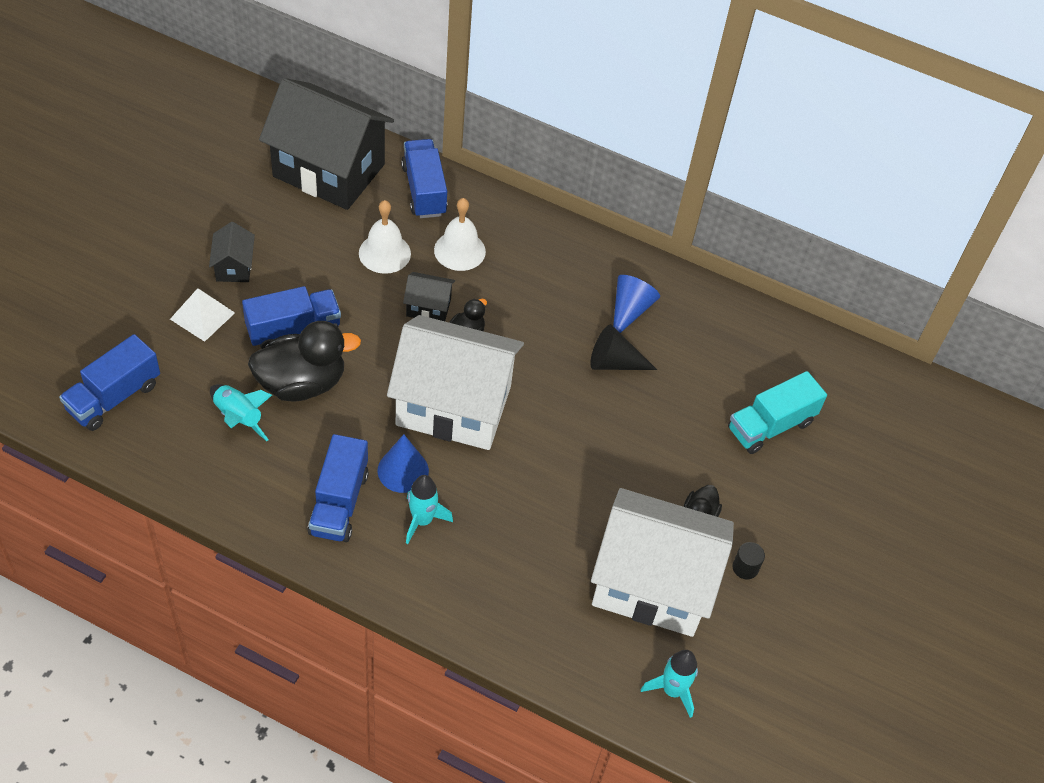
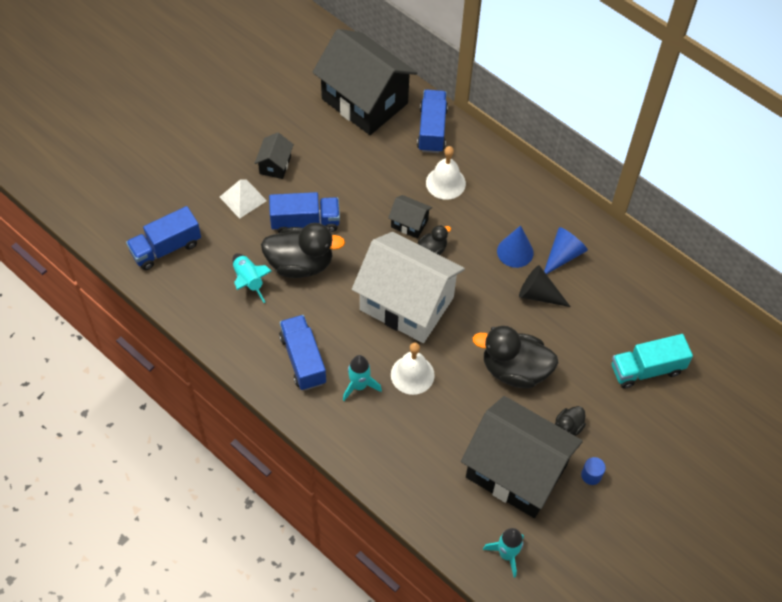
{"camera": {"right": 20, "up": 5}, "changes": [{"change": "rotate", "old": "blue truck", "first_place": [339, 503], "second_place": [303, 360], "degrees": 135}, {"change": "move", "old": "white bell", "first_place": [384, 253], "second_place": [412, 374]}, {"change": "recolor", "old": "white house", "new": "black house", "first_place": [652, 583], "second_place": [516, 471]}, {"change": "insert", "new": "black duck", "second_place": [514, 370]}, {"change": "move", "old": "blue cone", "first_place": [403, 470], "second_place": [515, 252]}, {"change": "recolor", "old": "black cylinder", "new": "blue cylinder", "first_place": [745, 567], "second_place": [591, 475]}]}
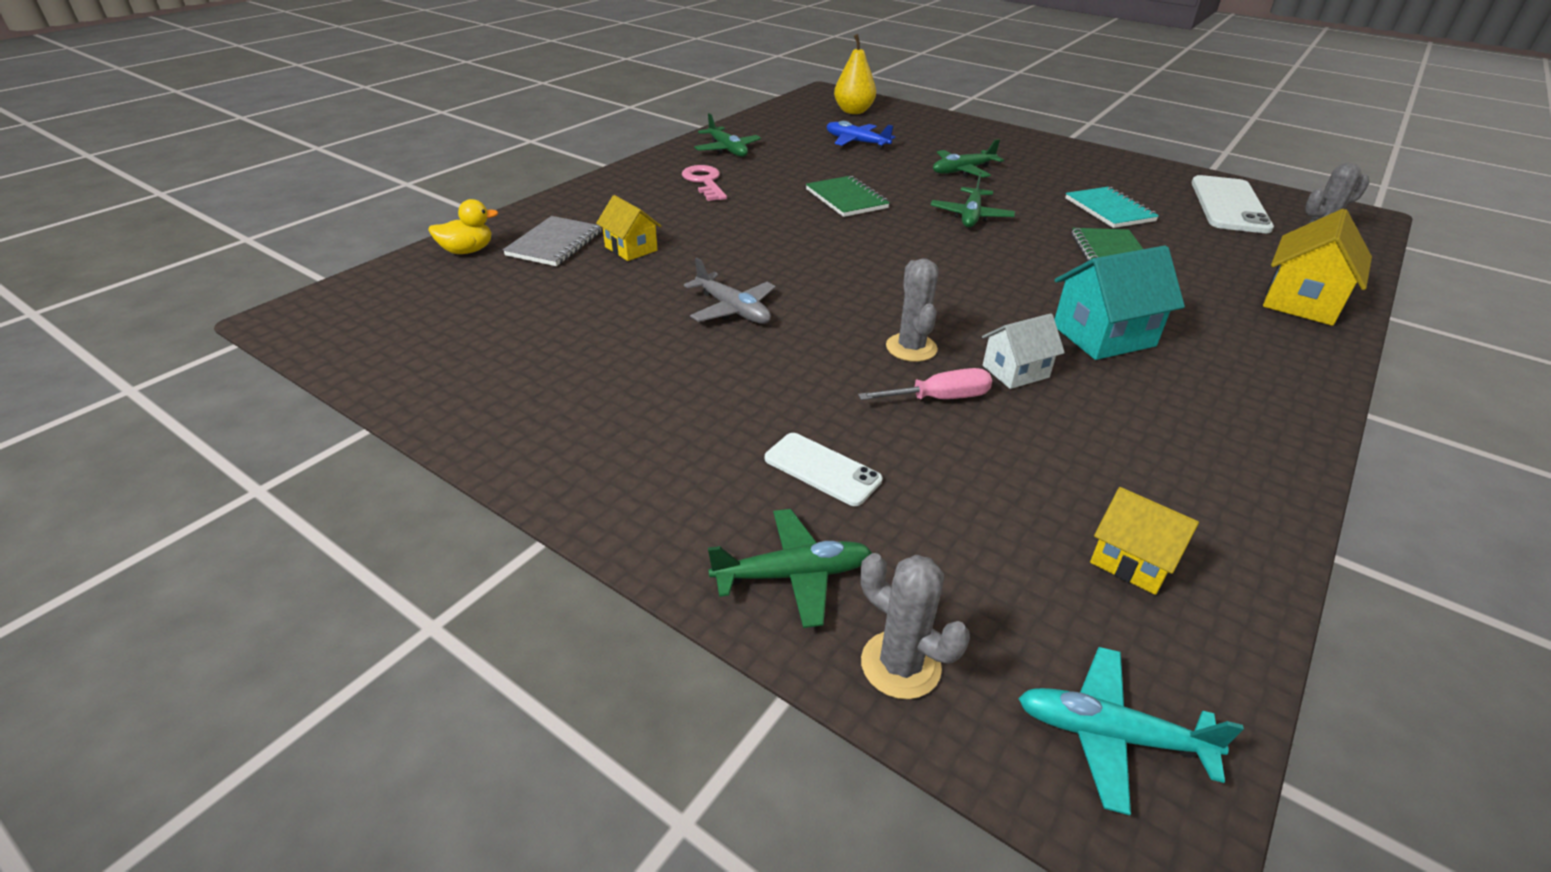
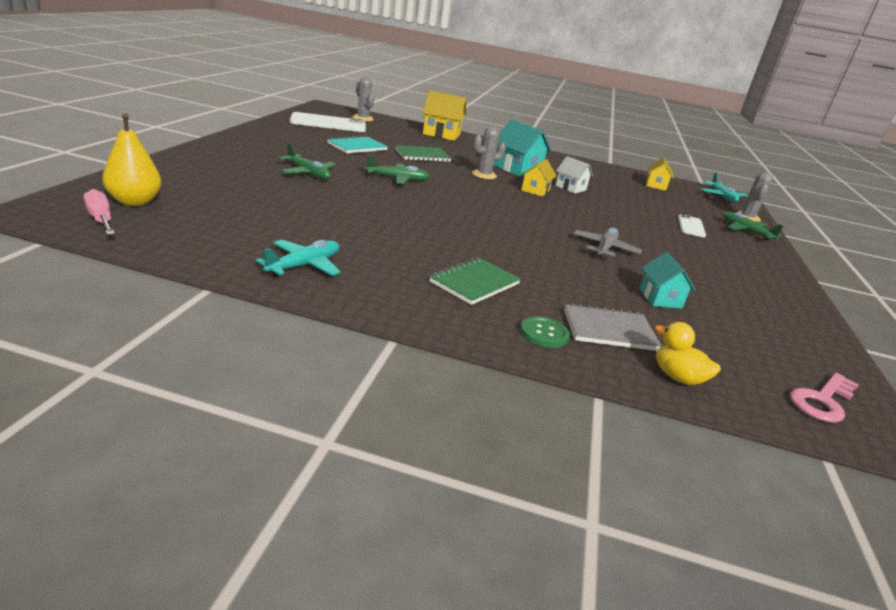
{"camera": {"right": -115, "up": -10}, "changes": [{"change": "move", "old": "pink screwdriver", "first_place": [939, 398], "second_place": [101, 219]}, {"change": "recolor", "old": "green plane", "new": "turquoise plane", "first_place": [727, 150], "second_place": [304, 265]}, {"change": "move", "old": "green notebook", "first_place": [846, 199], "second_place": [474, 283]}, {"change": "move", "old": "grey cactus", "first_place": [911, 348], "second_place": [484, 175]}, {"change": "insert", "new": "green button", "second_place": [544, 333]}, {"change": "move", "old": "yellow house", "first_place": [631, 249], "second_place": [535, 190]}, {"change": "insert", "new": "turquoise house", "second_place": [660, 298]}, {"change": "move", "old": "pink key", "first_place": [705, 182], "second_place": [822, 401]}, {"change": "delete", "old": "blue plane", "first_place": [856, 142]}]}
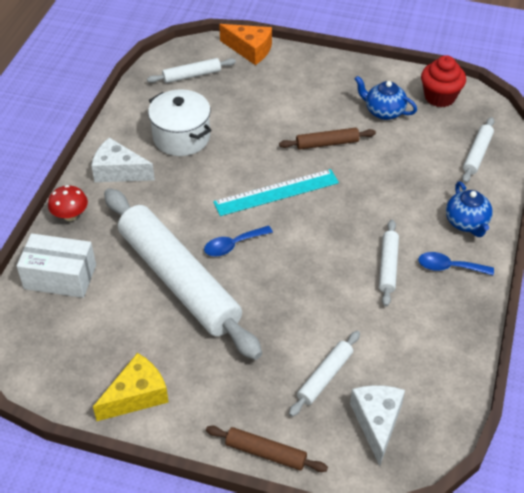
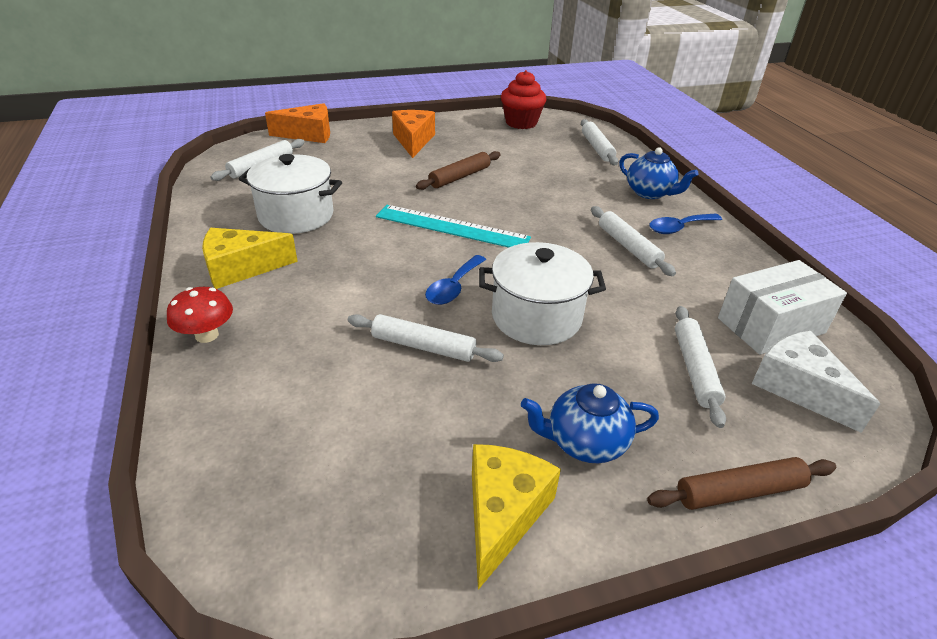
{"camera": {"right": -35, "up": -10}, "changes": [{"change": "recolor", "old": "white cheese", "new": "yellow cheese", "first_place": [118, 171], "second_place": [241, 268]}, {"change": "resize", "old": "white rolling pin", "first_place": [178, 280], "second_place": [423, 346], "factor": 0.42}, {"change": "rotate", "old": "turquoise ruler", "first_place": [276, 192], "second_place": [451, 227], "degrees": 75}, {"change": "insert", "new": "orange cheese", "second_place": [413, 141]}, {"change": "insert", "new": "white pot", "second_place": [536, 317]}, {"change": "move", "old": "blue teapot", "first_place": [383, 111], "second_place": [584, 442]}, {"change": "move", "old": "white box", "first_place": [60, 277], "second_place": [771, 325]}]}
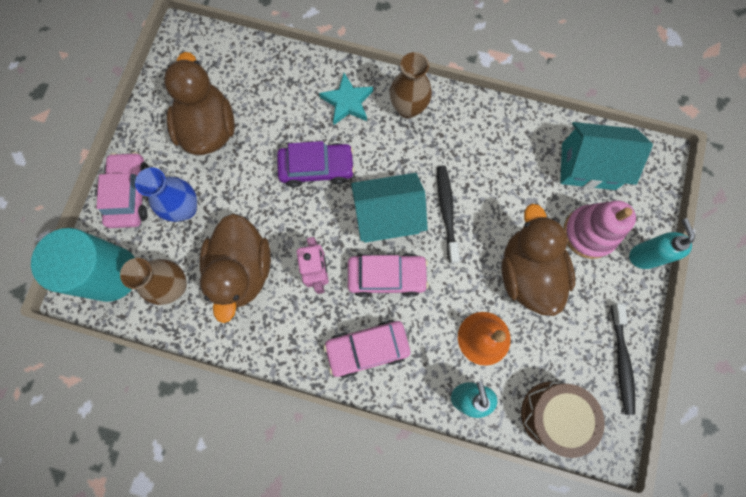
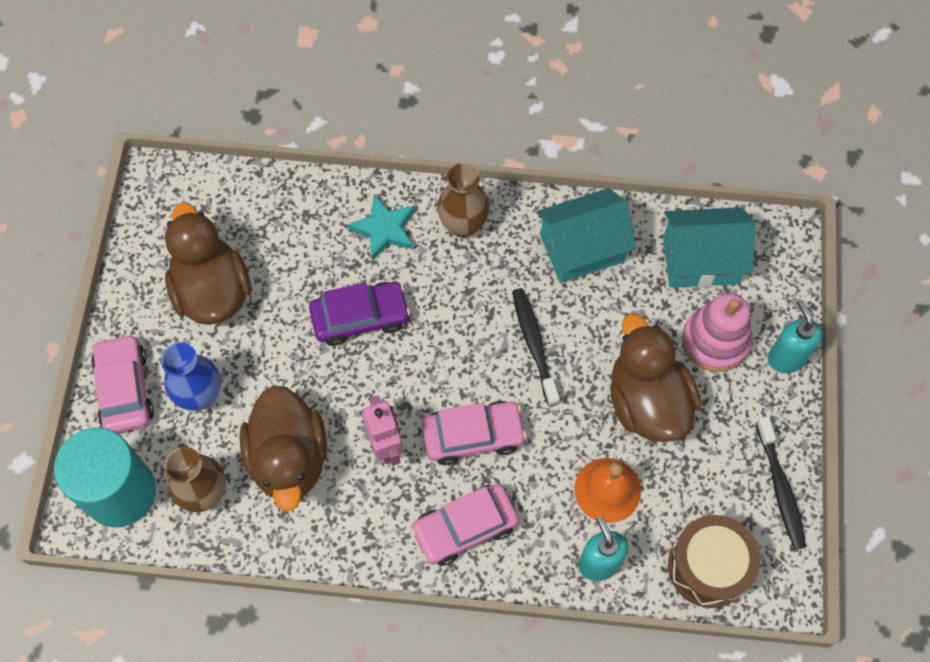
{"camera": {"right": -10, "up": -10}, "changes": [{"change": "move", "old": "turquoise house", "first_place": [387, 216], "second_place": [582, 249]}]}
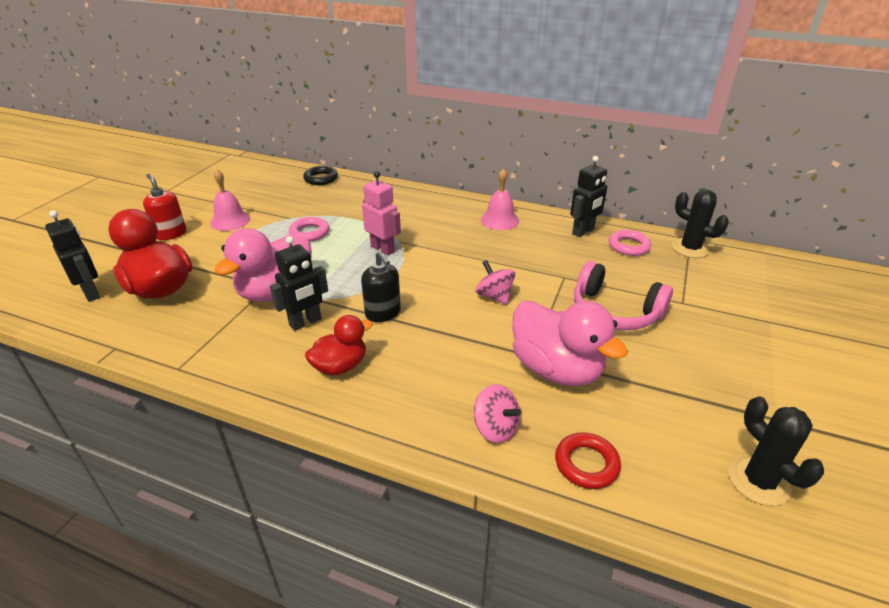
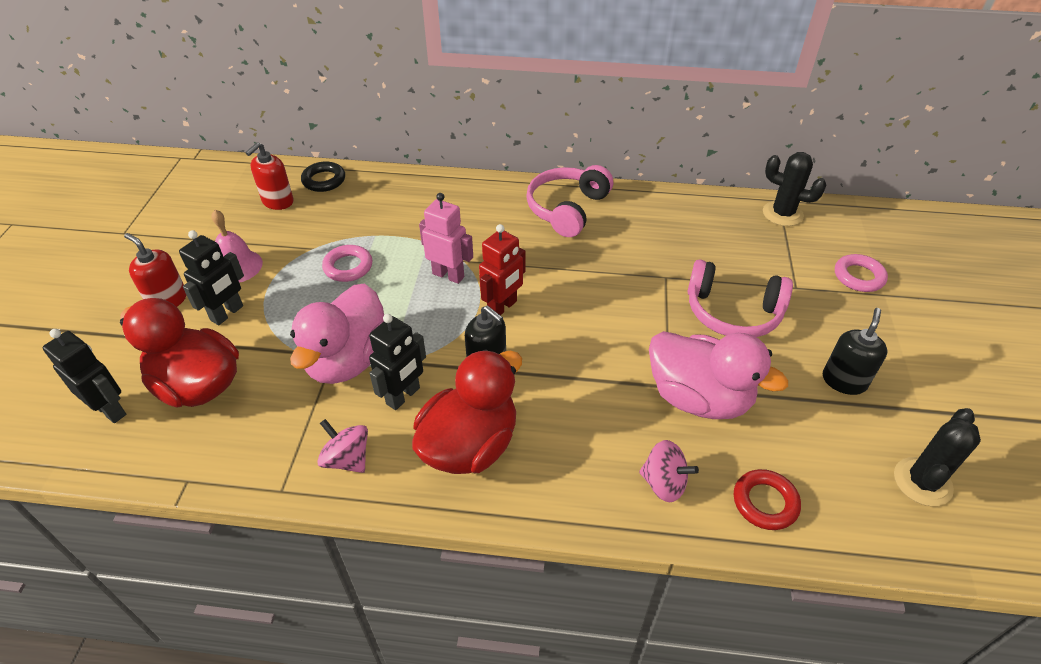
{"camera": {"right": -15, "up": 10}, "changes": [{"change": "move", "old": "black robot", "first_place": [583, 232], "second_place": [227, 313]}, {"change": "insert", "new": "red soap dispenser", "second_place": [277, 201]}, {"change": "move", "old": "pink spinning top", "first_place": [494, 296], "second_place": [347, 459]}, {"change": "resize", "old": "red duck", "first_place": [340, 366], "second_place": [469, 445], "factor": 1.68}, {"change": "insert", "new": "red robot", "second_place": [502, 307]}, {"change": "replace", "old": "pink bell", "new": "pink headphones", "first_place": [500, 220], "second_place": [567, 209]}, {"change": "insert", "new": "black soap dispenser", "second_place": [844, 381]}, {"change": "move", "old": "pink ring", "first_place": [628, 246], "second_place": [858, 276]}, {"change": "rotate", "old": "black cactus", "first_place": [759, 481], "second_place": [922, 482], "degrees": 75}]}
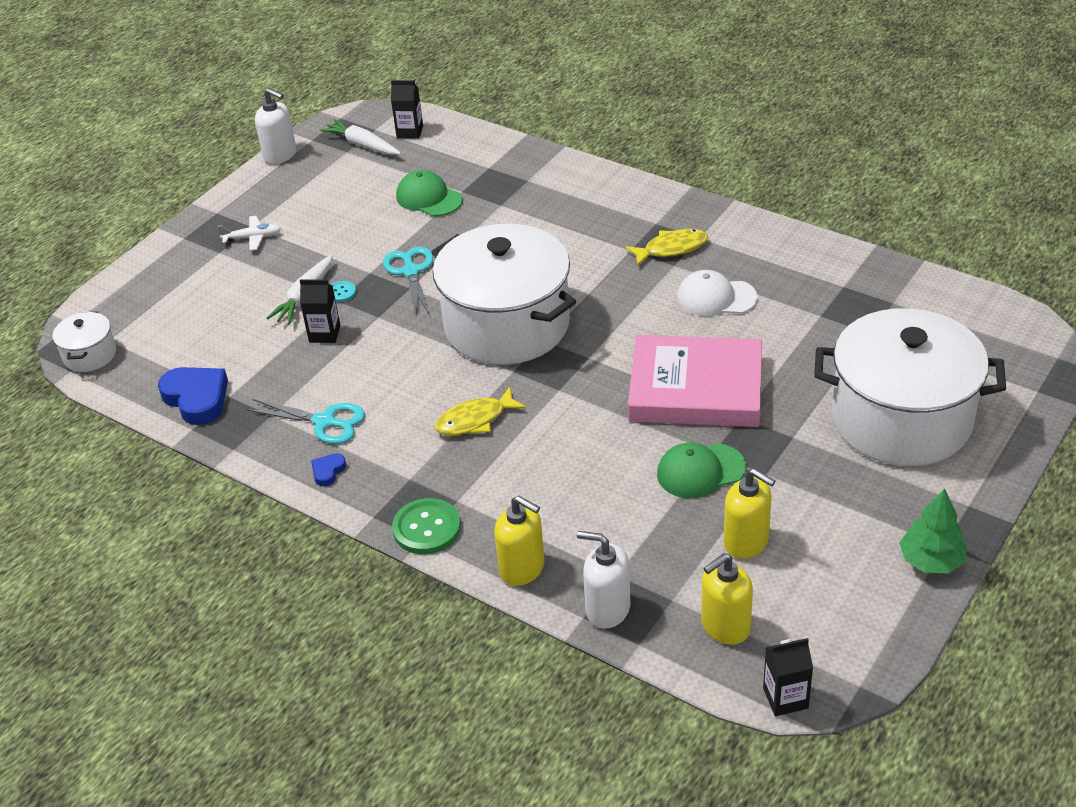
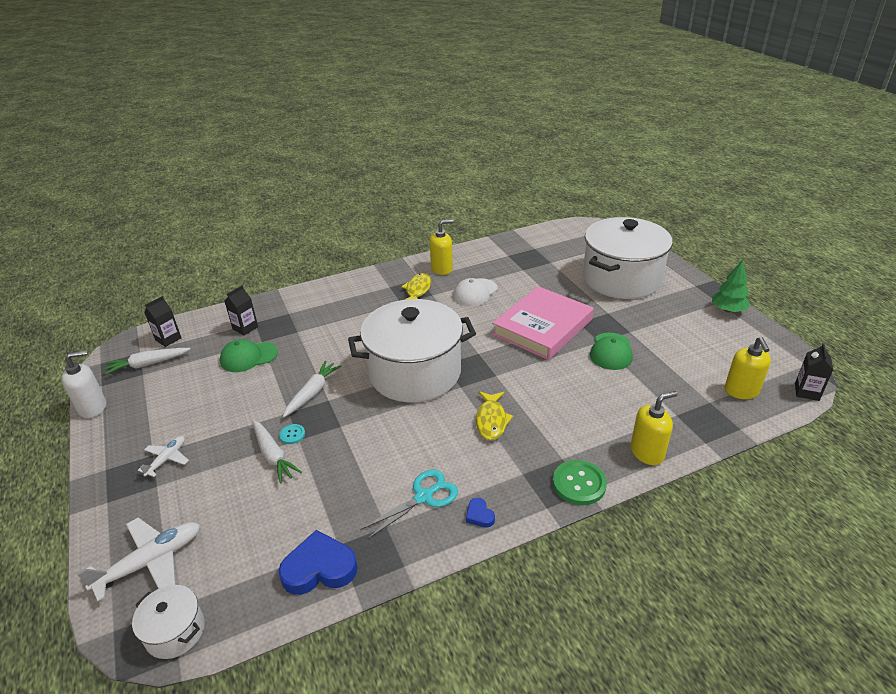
{"camera": {"right": -60, "up": -5}, "changes": [{"change": "insert", "new": "white plane", "second_place": [151, 562]}, {"change": "move", "old": "black carton", "first_place": [324, 334], "second_place": [245, 328]}, {"change": "replace", "old": "turquoise scissors", "new": "white carrot", "first_place": [411, 271], "second_place": [312, 393]}, {"change": "move", "old": "yellow soap dispenser", "first_place": [746, 542], "second_place": [442, 269]}, {"change": "delete", "old": "white soap dispenser", "first_place": [607, 609]}]}
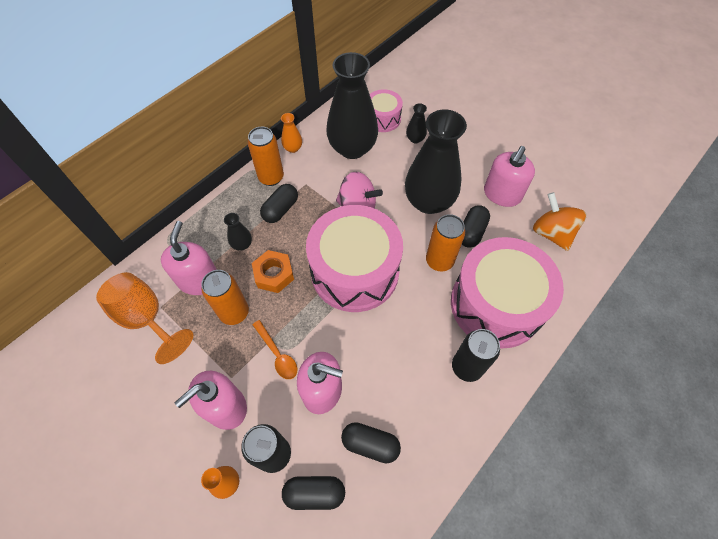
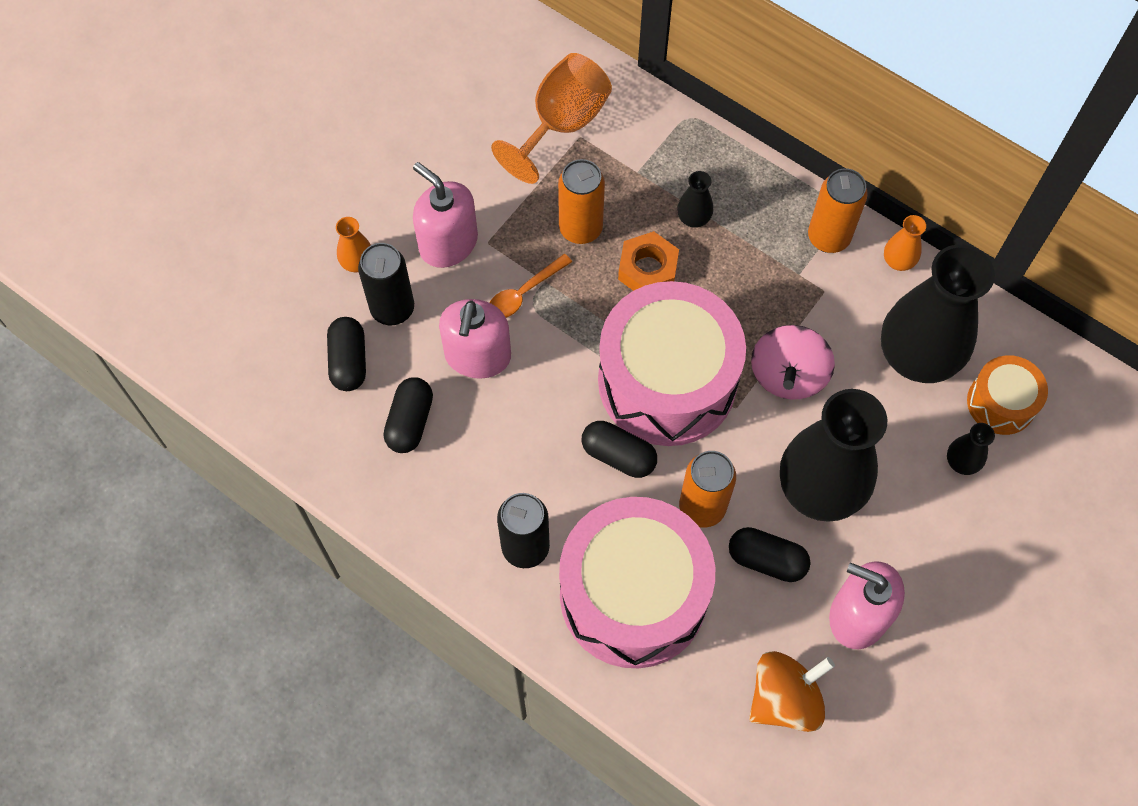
{"camera": {"right": 85, "up": 5}, "changes": [{"change": "move", "old": "black capsule", "first_place": [280, 209], "second_place": [618, 455]}, {"change": "recolor", "old": "pink drum", "new": "orange drum", "first_place": [383, 119], "second_place": [1001, 403]}, {"change": "delete", "old": "pink soap dispenser", "first_place": [199, 280]}]}
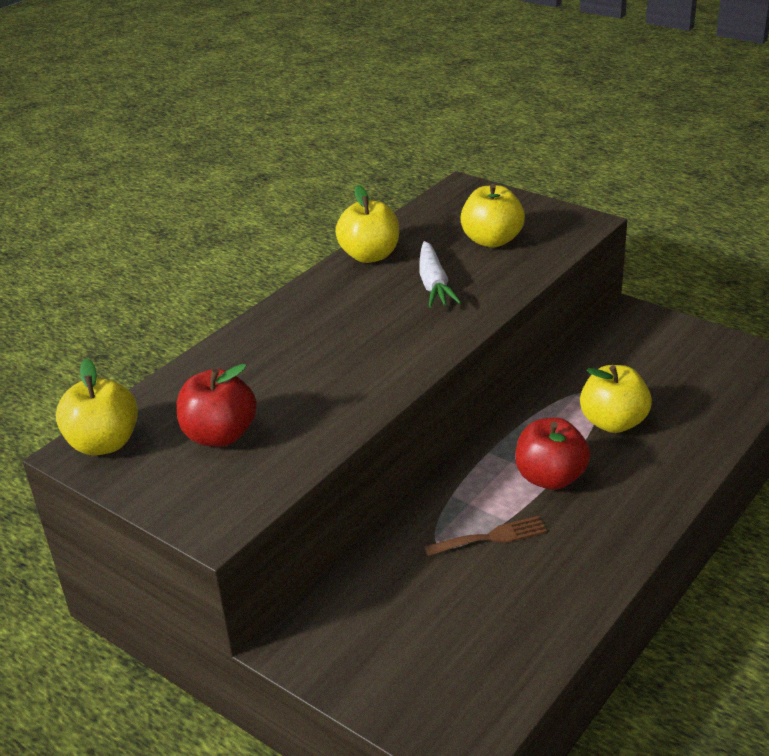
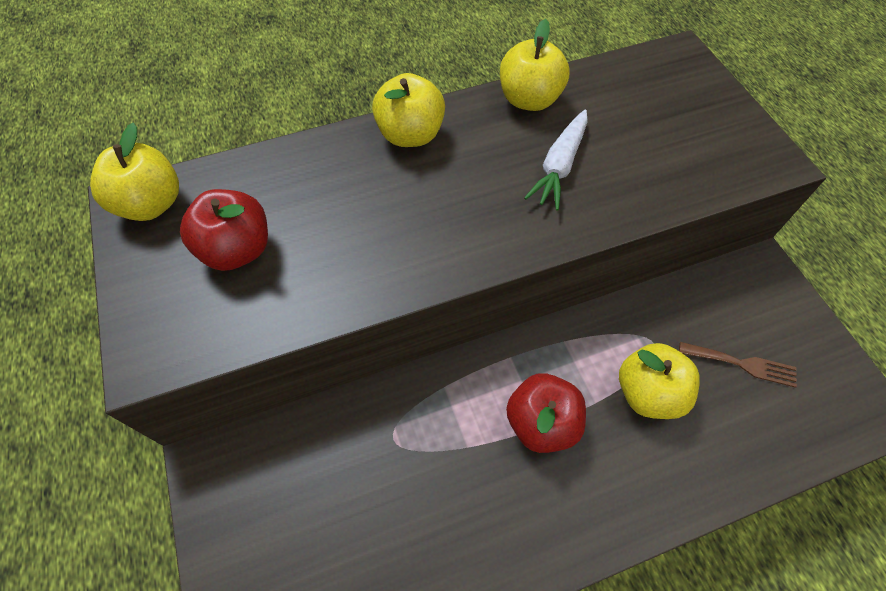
{"camera": {"right": 30, "up": 25}, "changes": [{"change": "move", "old": "yellow apple", "first_place": [492, 240], "second_place": [410, 135]}, {"change": "move", "old": "brown fork", "first_place": [491, 537], "second_place": [742, 364]}]}
